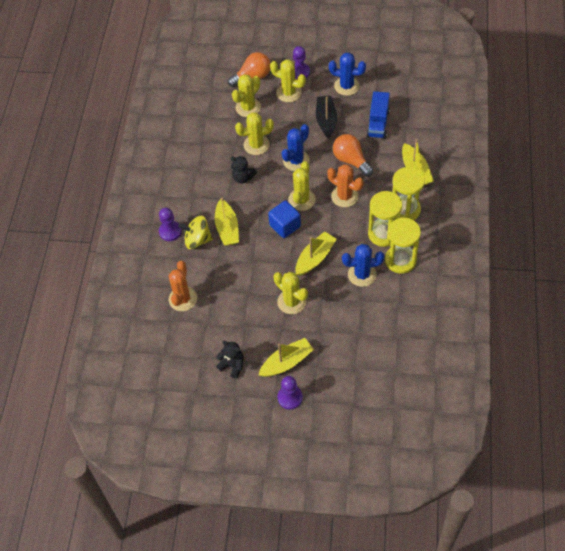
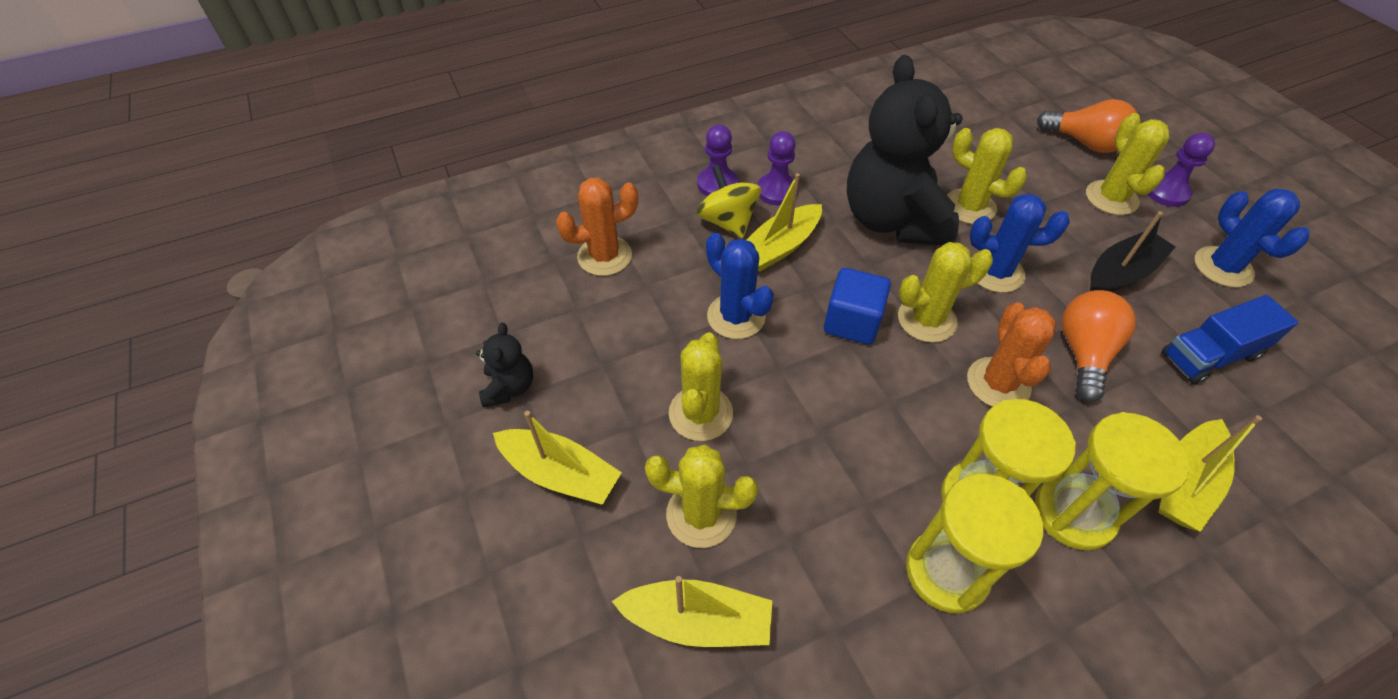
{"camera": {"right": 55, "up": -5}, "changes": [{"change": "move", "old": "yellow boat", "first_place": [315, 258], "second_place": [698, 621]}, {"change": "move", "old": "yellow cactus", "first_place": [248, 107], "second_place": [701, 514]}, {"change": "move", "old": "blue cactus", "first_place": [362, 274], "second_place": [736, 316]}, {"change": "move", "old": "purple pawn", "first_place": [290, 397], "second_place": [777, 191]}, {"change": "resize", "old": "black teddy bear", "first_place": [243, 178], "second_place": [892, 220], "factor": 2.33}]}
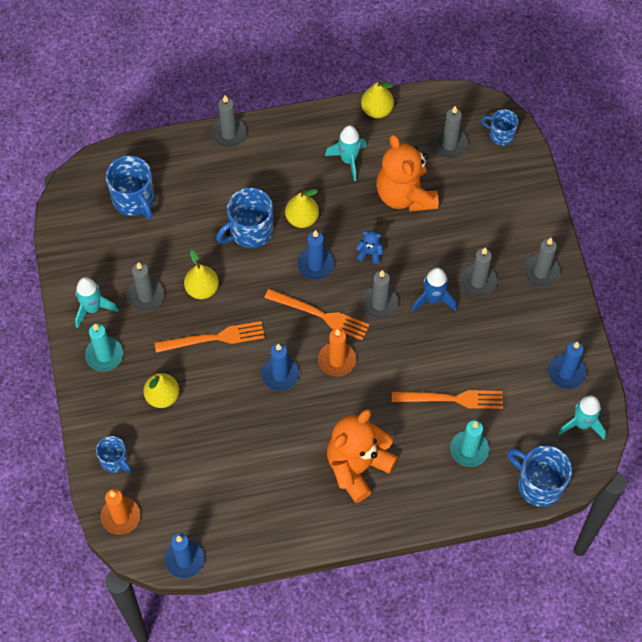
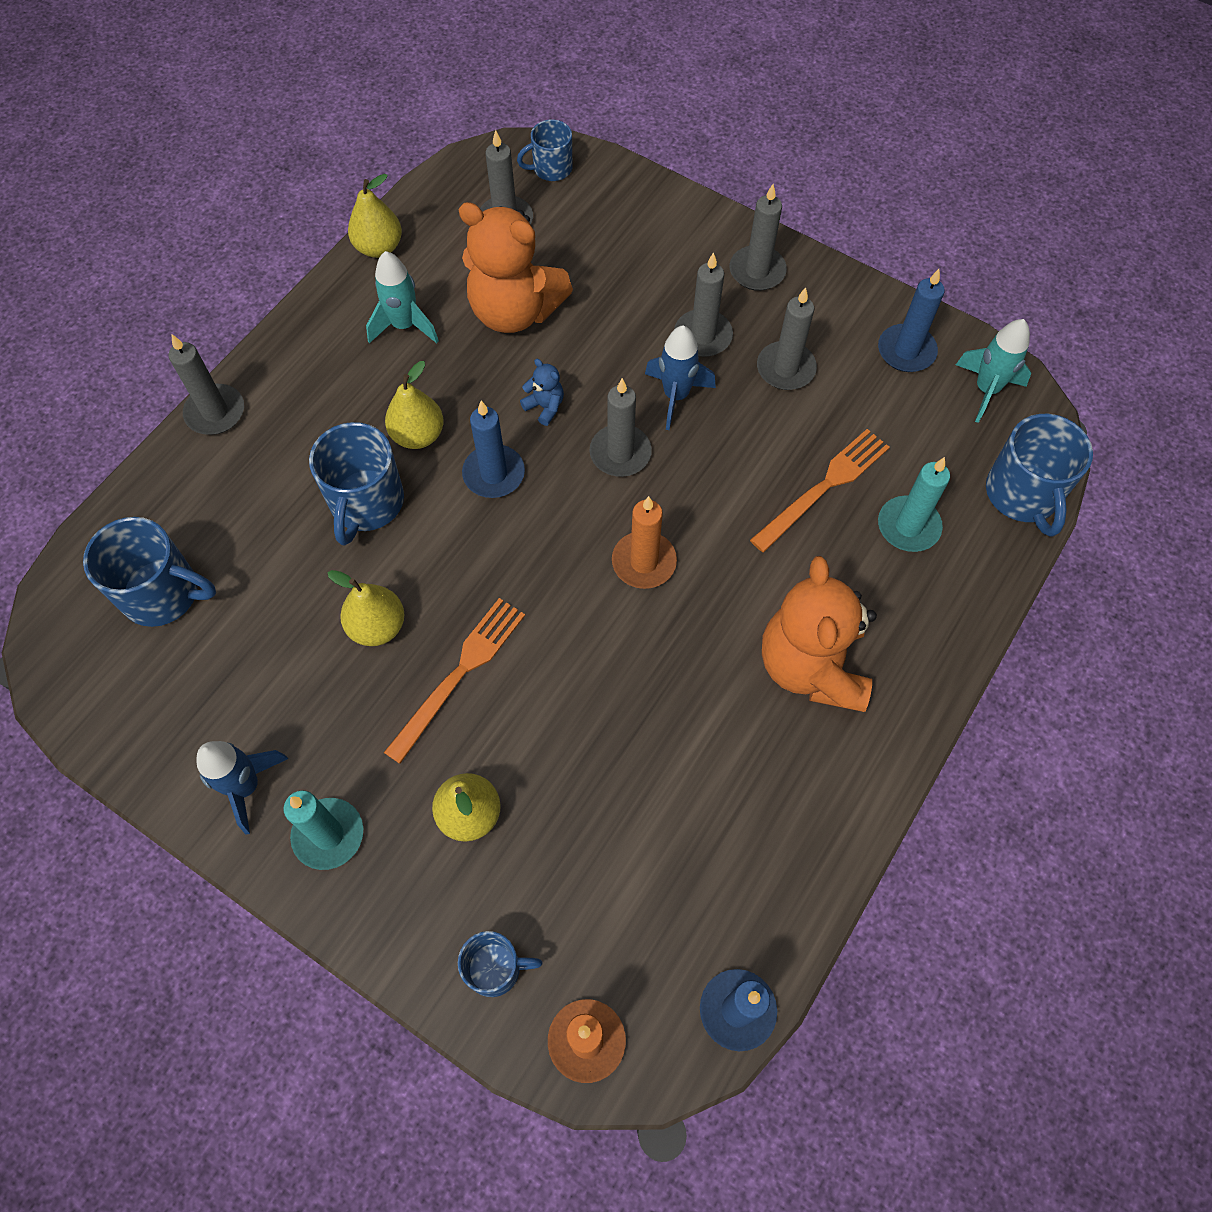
{"camera": {"right": -45, "up": 0}, "changes": [{"change": "recolor", "old": "turquoise rocket", "new": "blue rocket", "first_place": [93, 308], "second_place": [246, 786]}, {"change": "rotate", "old": "blue teddy bear", "first_place": [370, 253], "second_place": [545, 407], "degrees": 75}, {"change": "move", "old": "grey candle", "first_place": [146, 296], "second_place": [785, 368]}, {"change": "rotate", "old": "blue mug", "first_place": [538, 484], "second_place": [1022, 494], "degrees": -90}, {"change": "delete", "old": "blue candle", "first_place": [280, 374]}, {"change": "delete", "old": "orange fork", "first_place": [320, 315]}]}
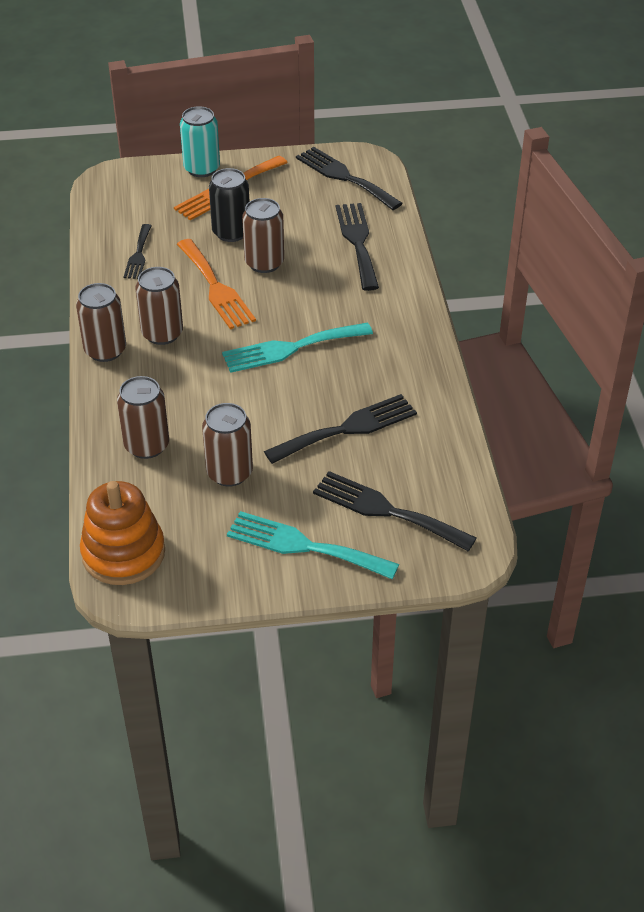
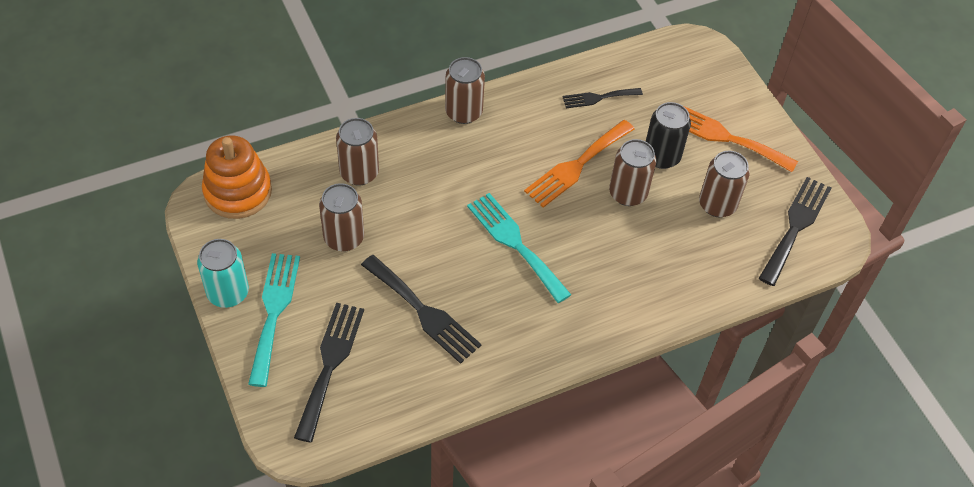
{"camera": {"right": 70, "up": 10}, "changes": [{"change": "move", "old": "turquoise can", "first_place": [202, 169], "second_place": [228, 293]}, {"change": "move", "old": "brown can", "first_place": [162, 333], "second_place": [717, 204]}, {"change": "delete", "old": "black fork", "first_place": [358, 242]}]}
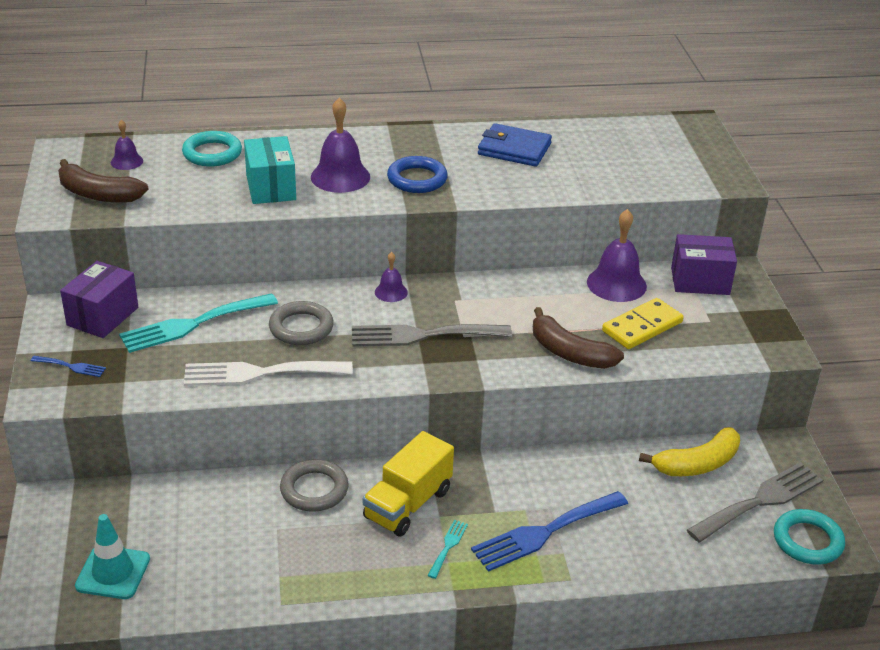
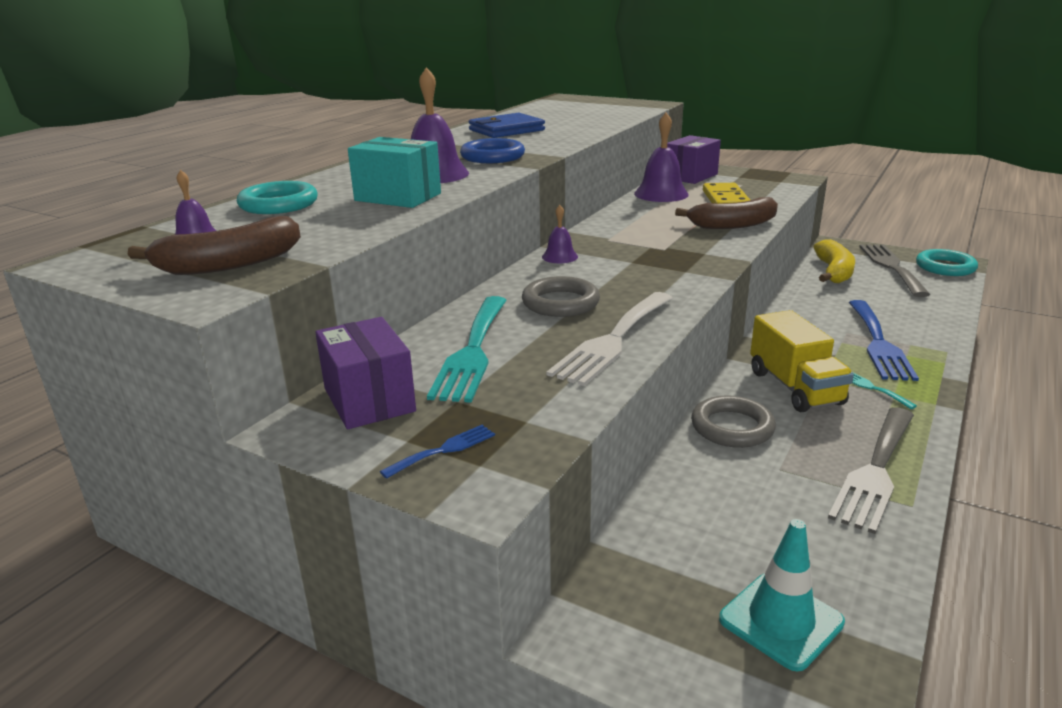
{"camera": {"right": -50, "up": -10}, "changes": [{"change": "move", "old": "grey fork", "first_place": [422, 335], "second_place": [875, 471]}]}
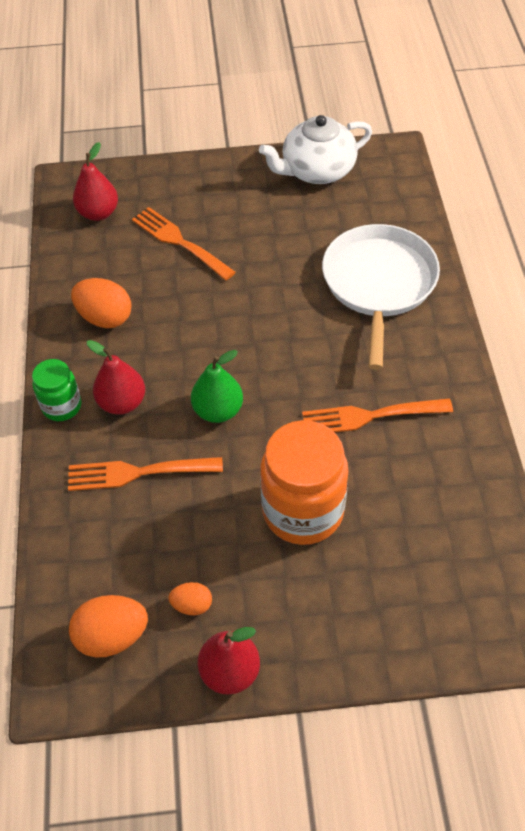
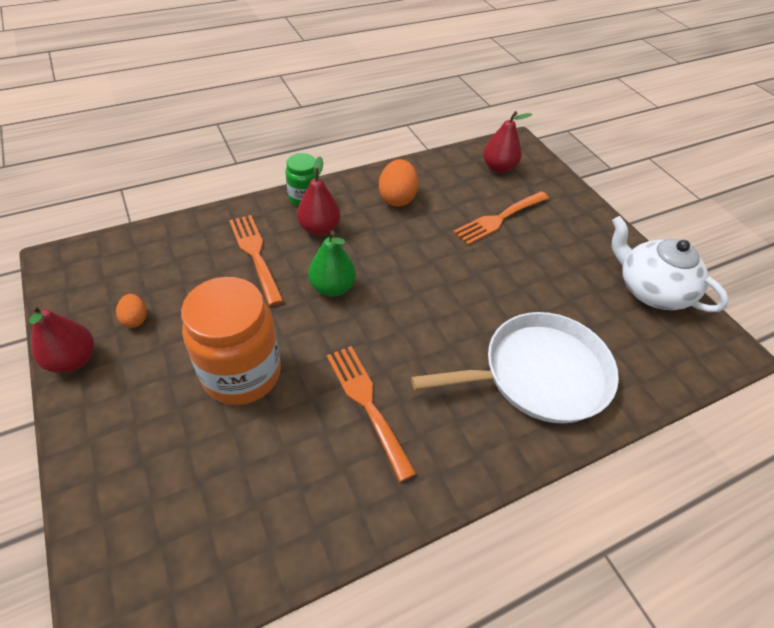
{"camera": {"right": 65, "up": -5}, "changes": [{"change": "rotate", "old": "orange fork", "first_place": [179, 242], "second_place": [499, 219], "degrees": -150}, {"change": "delete", "old": "orange egg", "first_place": [112, 636]}]}
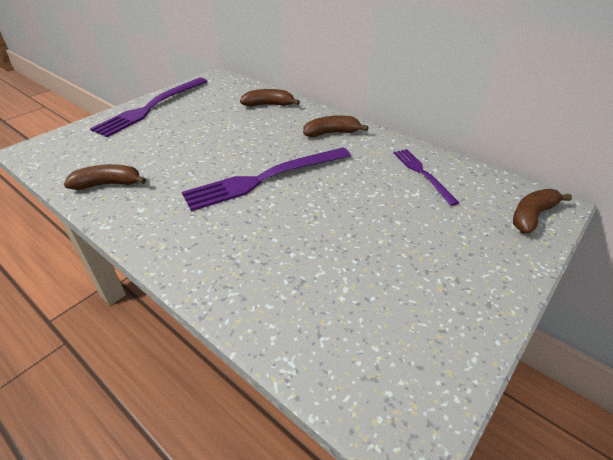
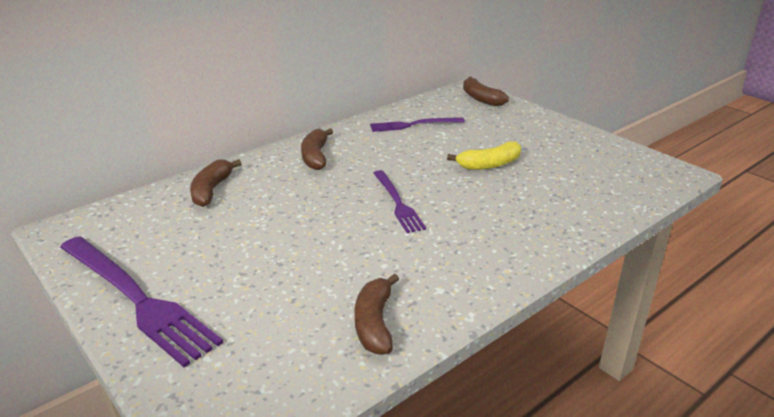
{"camera": {"right": -80, "up": -10}, "changes": [{"change": "resize", "old": "purple fork", "first_place": [265, 179], "second_place": [397, 203], "factor": 0.57}, {"change": "insert", "new": "yellow banana", "second_place": [489, 164]}]}
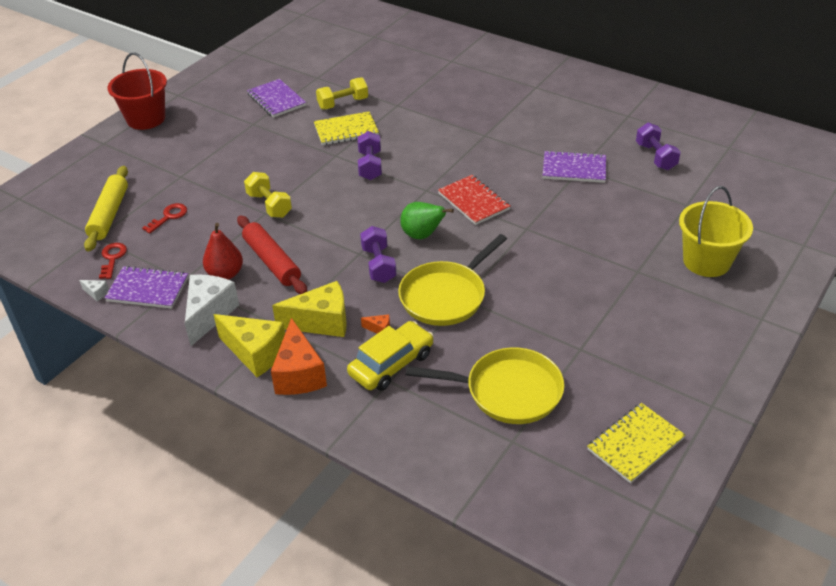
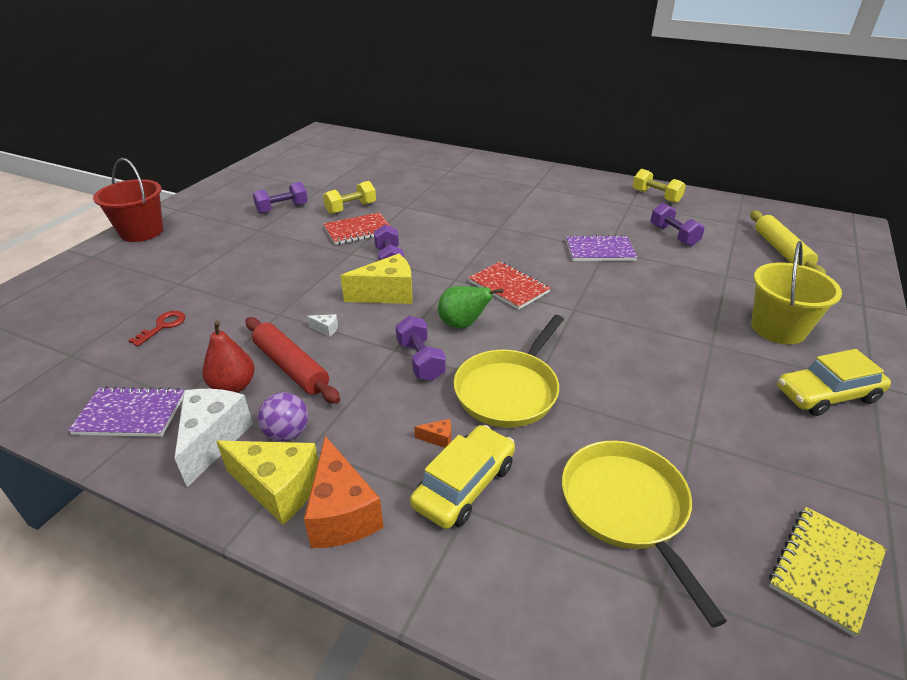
{"camera": {"right": -10, "up": -5}, "changes": [{"change": "replace", "old": "purple notebook", "new": "purple dumbbell", "first_place": [276, 100], "second_place": [282, 208]}, {"change": "insert", "new": "purple ball", "second_place": [287, 433]}, {"change": "move", "old": "white cheese", "first_place": [96, 293], "second_place": [326, 329]}, {"change": "recolor", "old": "yellow notebook", "new": "red notebook", "first_place": [346, 130], "second_place": [358, 230]}, {"change": "move", "old": "yellow cheese", "first_place": [321, 322], "second_place": [387, 294]}, {"change": "rotate", "old": "yellow pan", "first_place": [507, 391], "second_place": [627, 508], "degrees": -105}, {"change": "move", "old": "yellow dumbbell", "first_place": [269, 205], "second_place": [656, 196]}, {"change": "move", "old": "yellow rolling pin", "first_place": [109, 214], "second_place": [781, 251]}, {"change": "insert", "new": "yellow car", "second_place": [827, 395]}, {"change": "delete", "old": "red key", "first_place": [112, 258]}]}
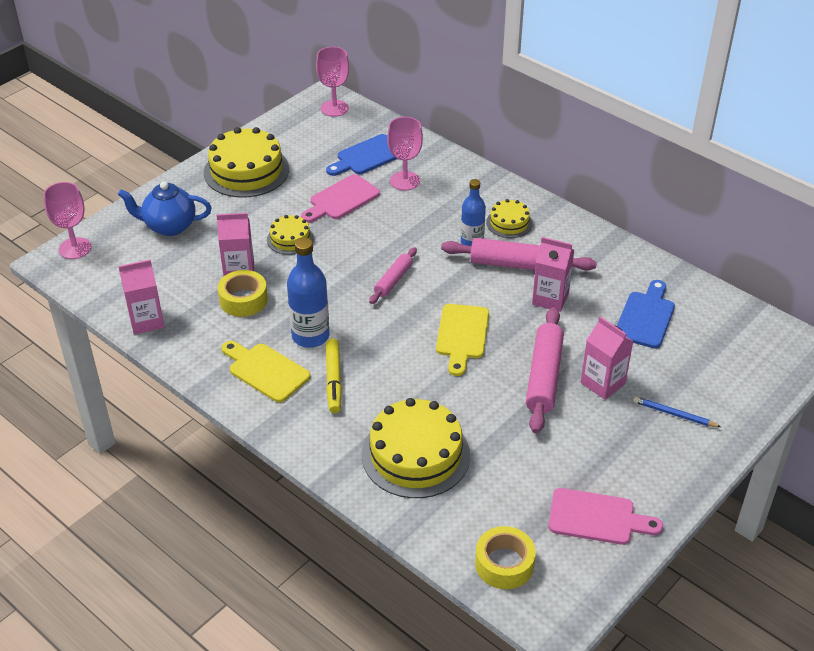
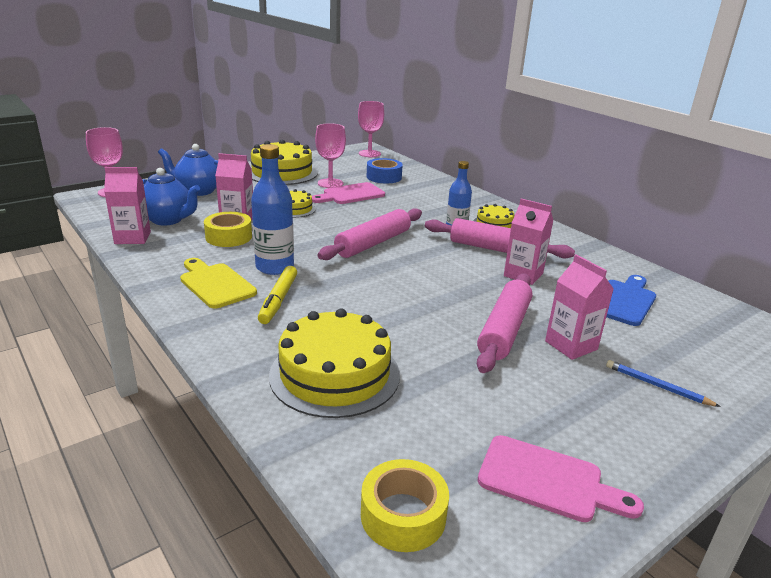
{"camera": {"right": 10, "up": -15}, "changes": [{"change": "insert", "new": "blue teapot", "second_place": [168, 220]}, {"change": "move", "old": "pink goblet", "first_place": [405, 181], "second_place": [330, 183]}, {"change": "resize", "old": "pink rolling pin", "first_place": [393, 280], "second_place": [373, 243], "factor": 1.71}, {"change": "replace", "old": "blue cutting board", "new": "blue tape", "first_place": [367, 156], "second_place": [384, 177]}, {"change": "delete", "old": "yellow cutting board", "first_place": [462, 335]}]}
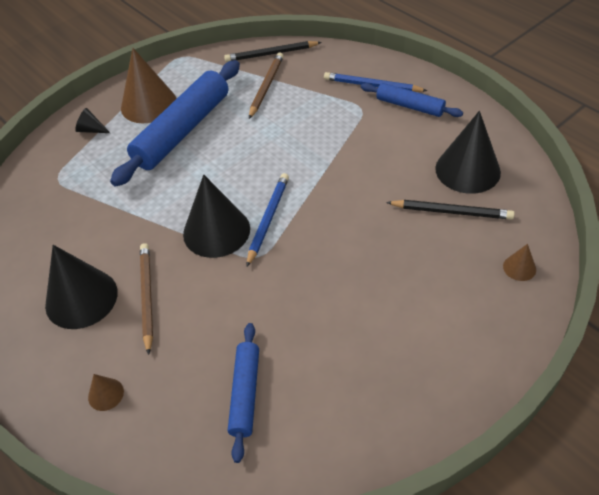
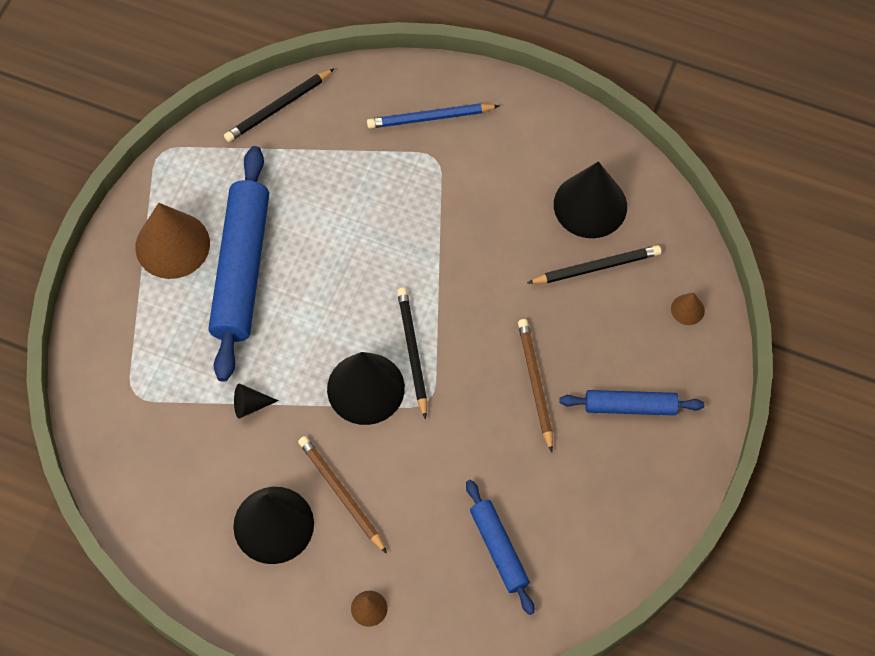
{"camera": {"right": -30, "up": 15}, "changes": [{"change": "move", "old": "black cone", "first_place": [91, 130], "second_place": [250, 405]}, {"change": "recolor", "old": "blue pencil", "new": "black pencil", "first_place": [268, 219], "second_place": [412, 352]}, {"change": "move", "old": "brown pencil", "first_place": [266, 87], "second_place": [535, 384]}, {"change": "move", "old": "blue rolling pin", "first_place": [410, 106], "second_place": [630, 406]}]}
